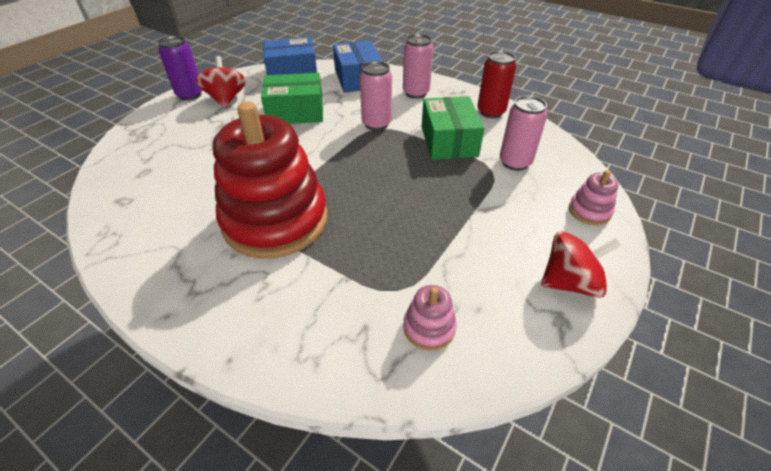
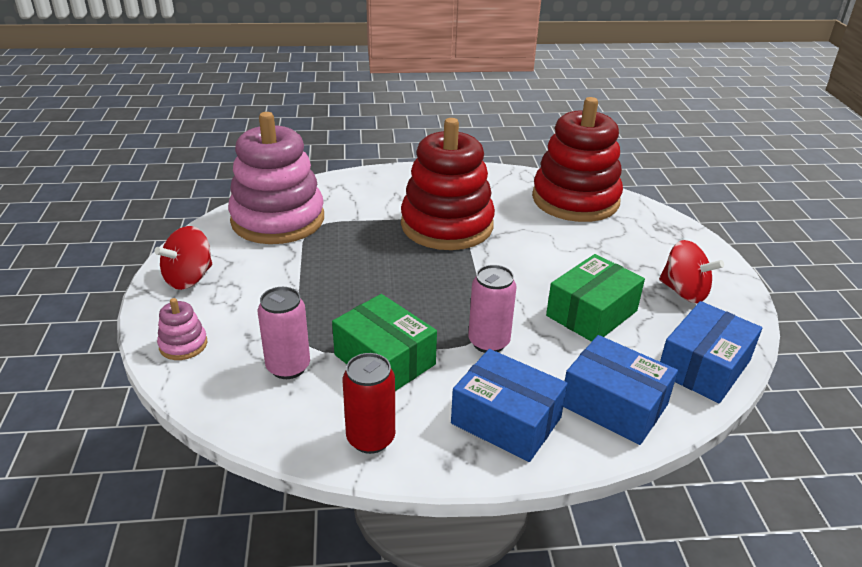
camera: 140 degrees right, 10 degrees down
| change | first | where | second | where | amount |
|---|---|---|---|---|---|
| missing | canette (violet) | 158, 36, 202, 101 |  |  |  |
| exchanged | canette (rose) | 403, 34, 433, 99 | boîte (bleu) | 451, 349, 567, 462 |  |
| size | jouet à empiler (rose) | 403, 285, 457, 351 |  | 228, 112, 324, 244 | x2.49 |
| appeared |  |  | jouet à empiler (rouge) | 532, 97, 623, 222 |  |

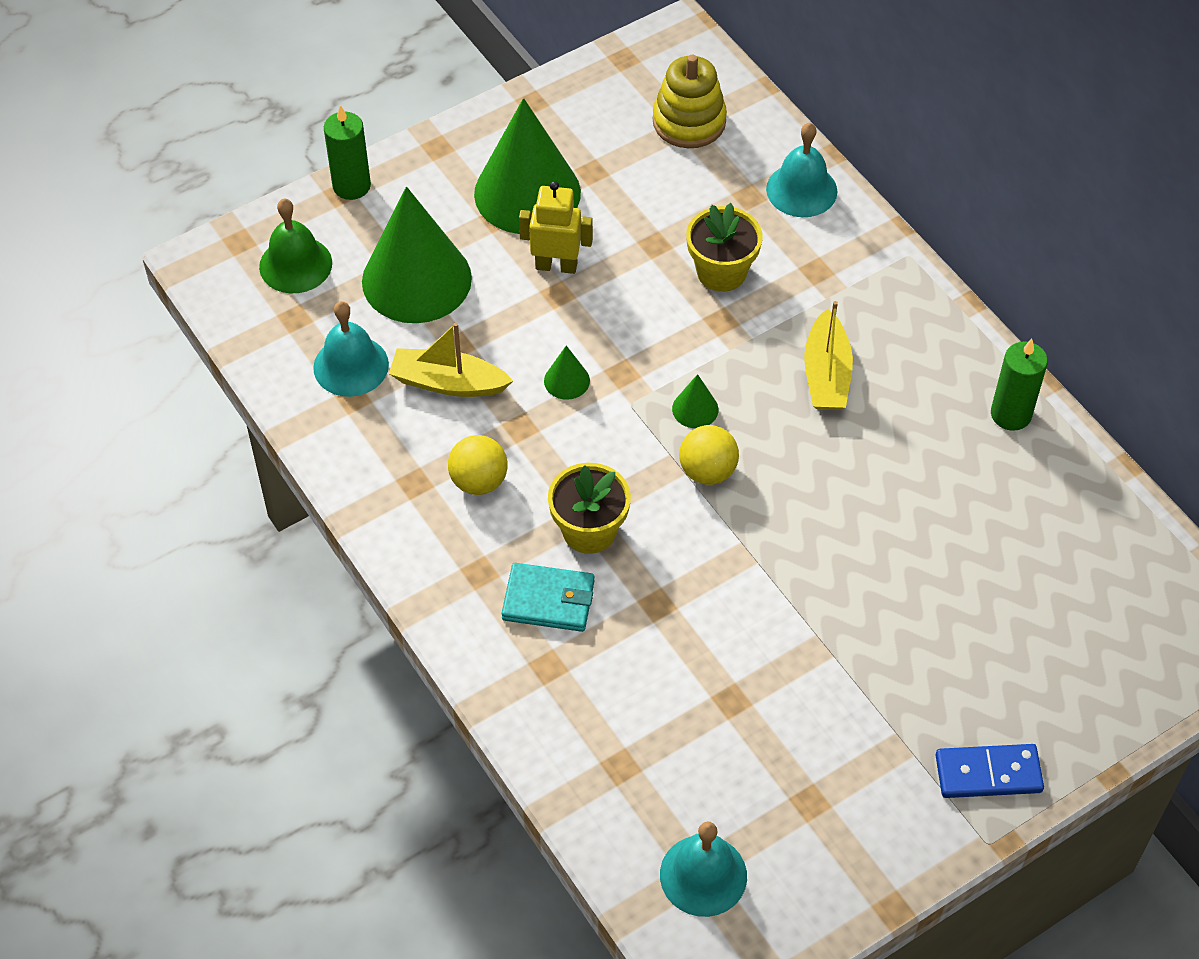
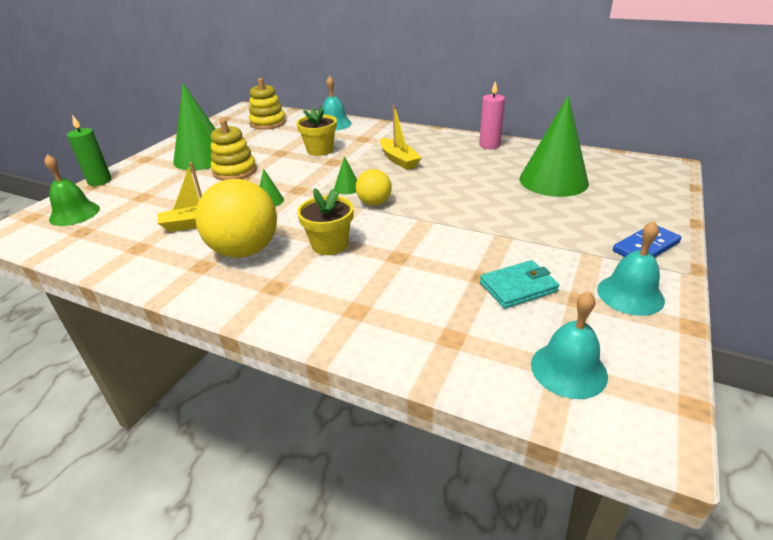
camera: 30 degrees left, 20 degrees down
| change | first | where | second | where | amount |
|---|---|---|---|---|---|
| relocated | cloche (turquoise) | 313, 301, 389, 397 |  | 597, 221, 665, 316 |  |
| relocated | cône (vert) | 362, 187, 472, 323 |  | 519, 95, 589, 197 |  |
| size | balle (jaune) | 448, 435, 508, 495 |  | 195, 179, 277, 258 | x1.87 |
| relocated | portefeuille (turquoise) | 502, 563, 595, 632 |  | 480, 260, 559, 309 |  |
| exchanged | robot (jaune) | 519, 181, 593, 274 | jouet à empiler (jaune) | 211, 119, 257, 180 |  |
| colour | bougie (vert) | 991, 339, 1048, 431 | bougie (rose) | 479, 81, 505, 149 |  |

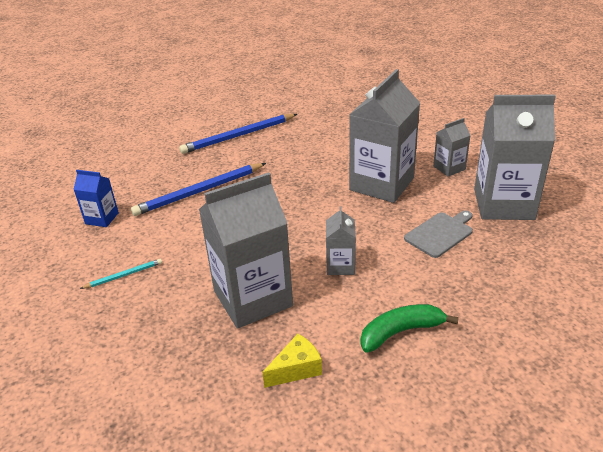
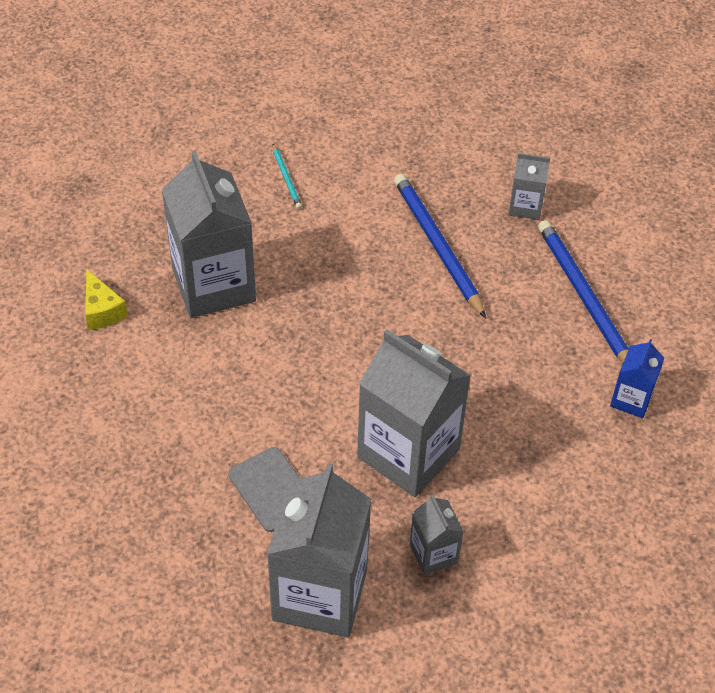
camera: 95 degrees right, 15 degrees up
| change | first | where | second | where | amount |
|---|---|---|---|---|---|
| relocated | brique de lait (bleu) | 73, 170, 119, 227 |  | 610, 339, 664, 418 |  |
| relocated | brique de lait (gris) | 326, 206, 356, 275 |  | 508, 153, 550, 220 |  |
| missing | banane (vert) | 360, 304, 459, 353 |  |  |  |

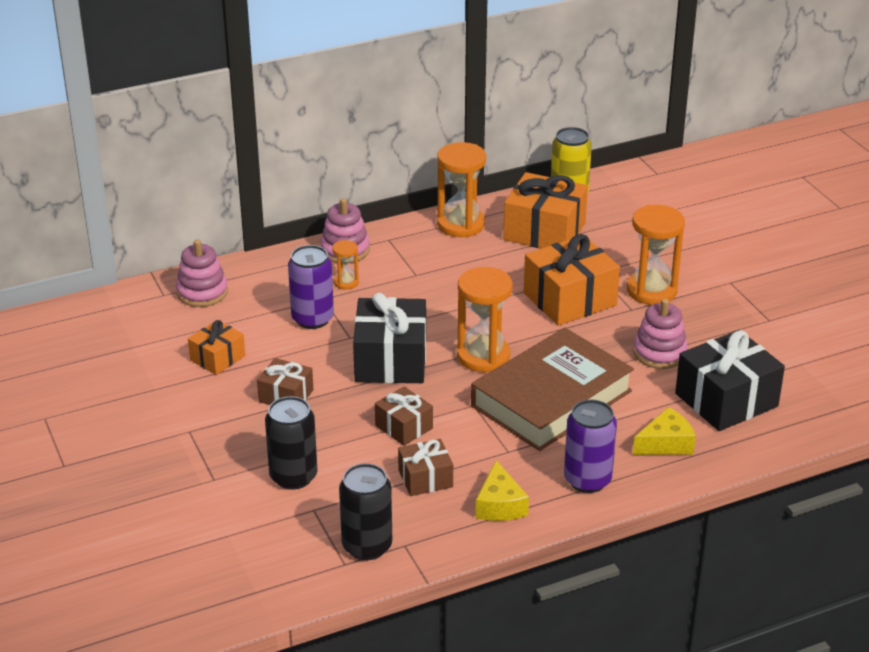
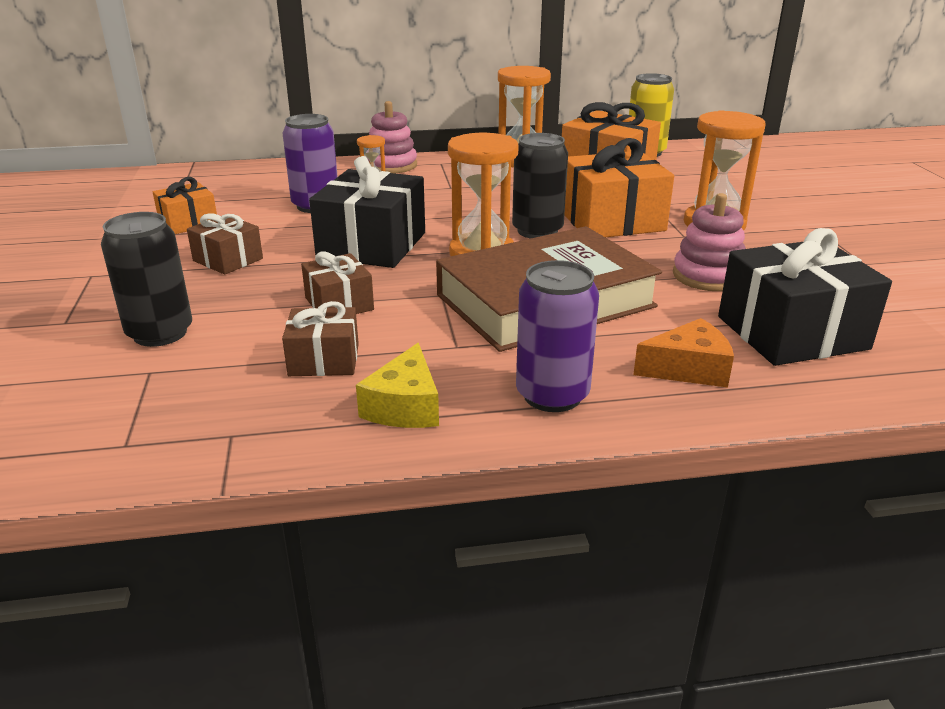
camera: 15 degrees right, 5 degrees down
| change | first | where | second | where | amount |
|---|---|---|---|---|---|
| missing | jouet à empiler (rose) | 176, 240, 228, 307 |  |  |  |
| relocated | canette (noir) | 339, 463, 392, 560 |  | 512, 133, 568, 239 |  |
| colour | fromage (jaune) | 633, 407, 696, 455 | fromage (orange) | 633, 318, 734, 388 |  |

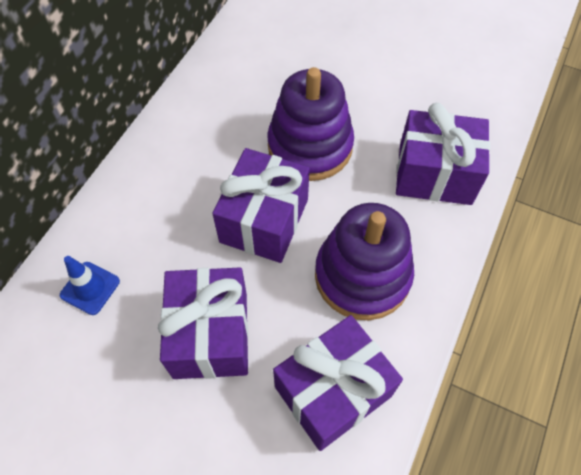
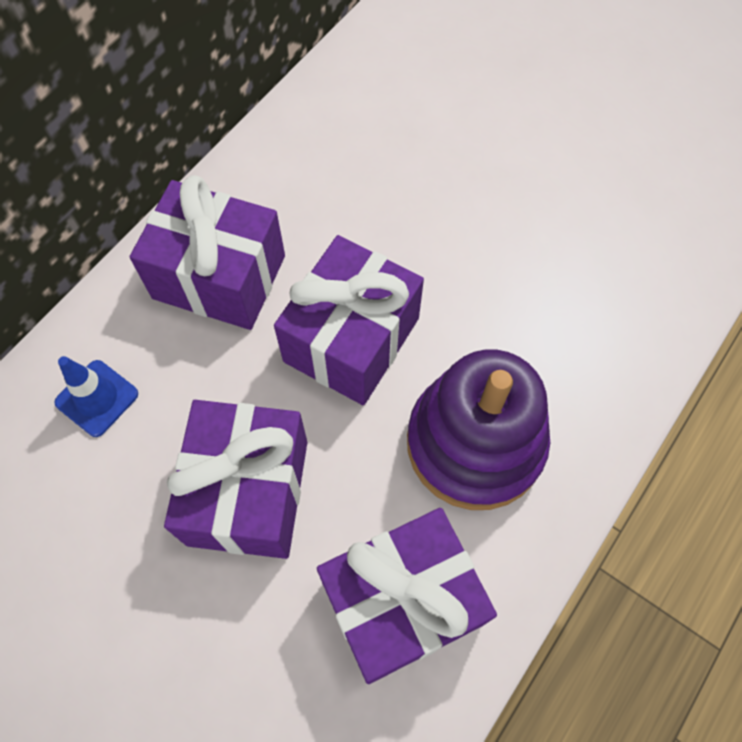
camera: 10 degrees right, 5 degrees up
| change | first | where | second | where | amount |
|---|---|---|---|---|---|
| missing | jouet à empiler (violet) | 267, 67, 354, 181 |  |  |  |
| relocated | cadeau (violet) | 396, 103, 490, 205 |  | 130, 175, 285, 330 |  |

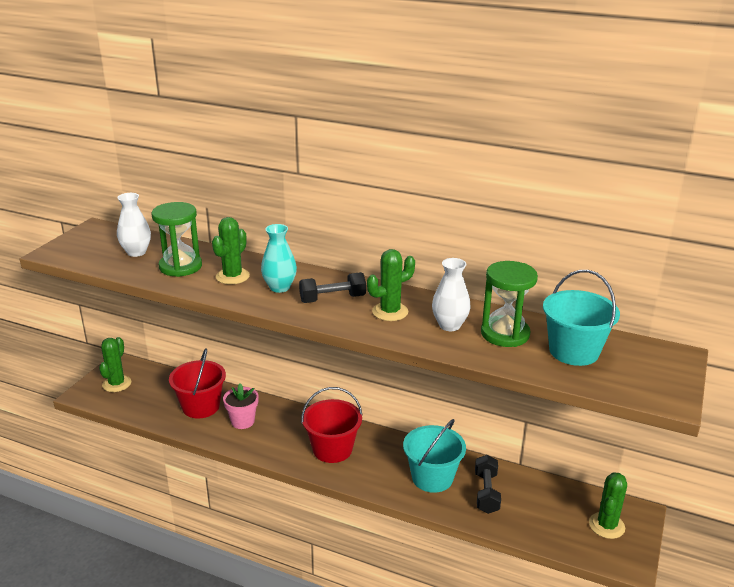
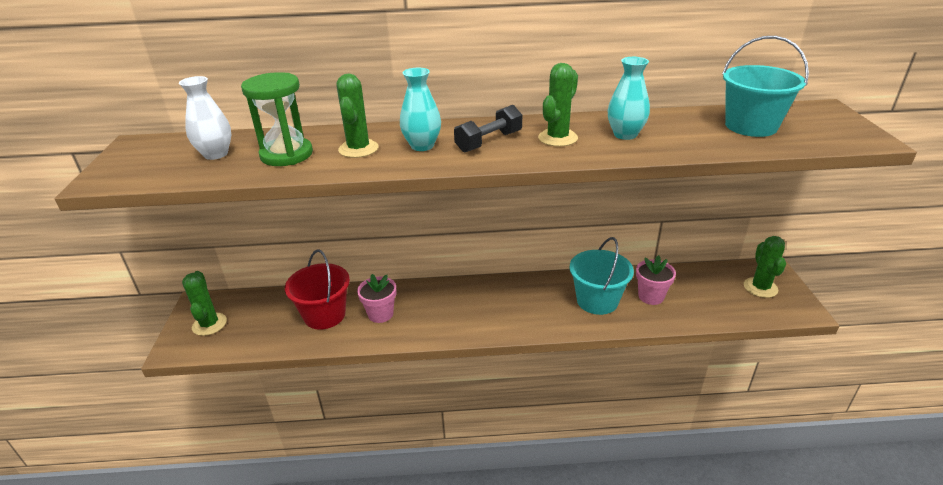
camera: 25 degrees left, 5 degrees up
| change | first | where | second | where | amount |
|---|---|---|---|---|---|
| missing | seau (rouge) | 301, 387, 362, 463 |  |  |  |
| colour | vase (blanc) | 432, 258, 470, 331 | vase (turquoise) | 608, 57, 650, 140 |  |
| exchanged | haltère (noir) | 475, 455, 501, 514 | pot de fleurs (rose) | 636, 255, 676, 305 |  |
| missing | sablier (vert) | 481, 261, 538, 347 |  |  |  |

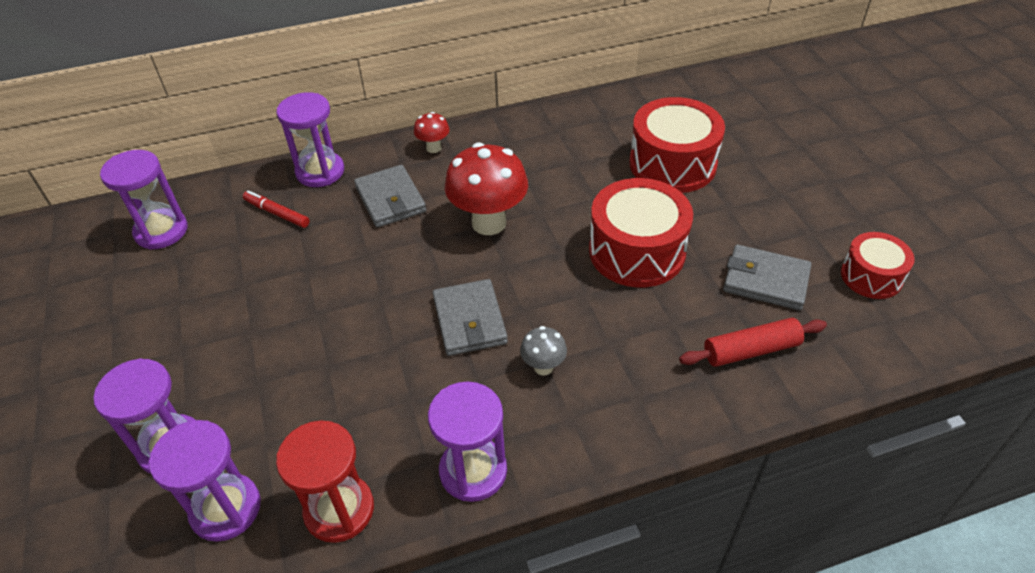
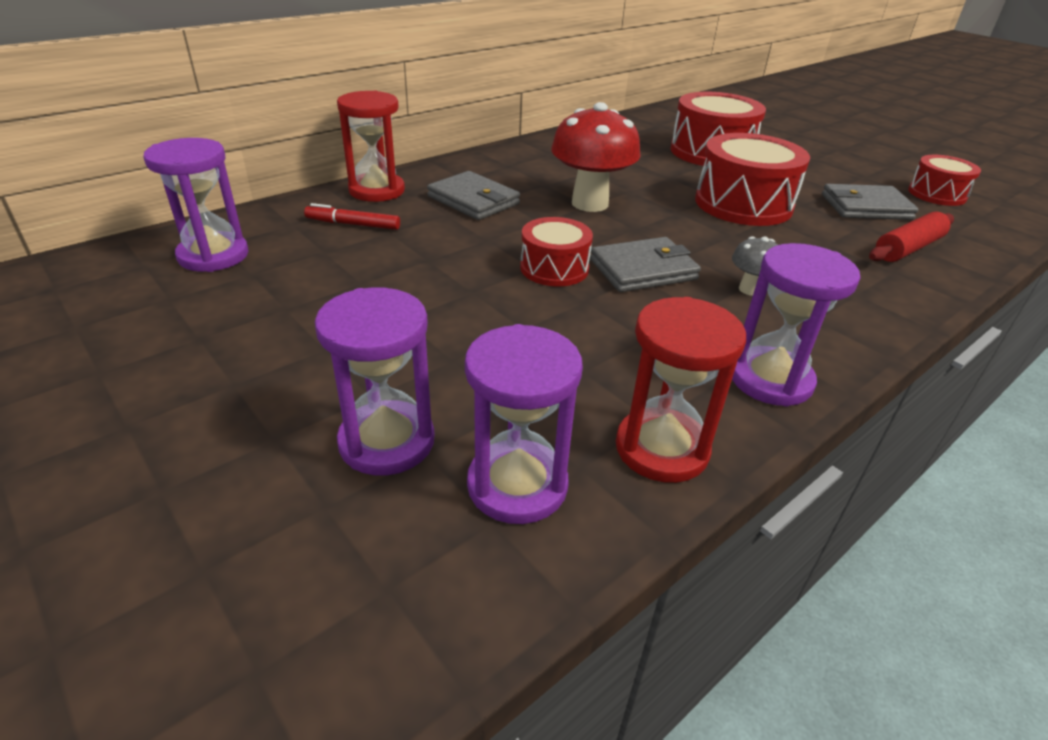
camera: 25 degrees left, 10 degrees down
| change | first | where | second | where | amount |
|---|---|---|---|---|---|
| colour | sablier (violet) | 277, 92, 344, 187 | sablier (rouge) | 337, 91, 405, 202 |  |
| missing | champignon (rouge) | 414, 112, 450, 153 |  |  |  |
| spun | portefeuille (gris) | 433, 279, 508, 356 |  | 590, 237, 701, 292 | 75 degrees counterclockwise |
| appeared |  |  | tambour (rouge) | 520, 217, 593, 287 |  |

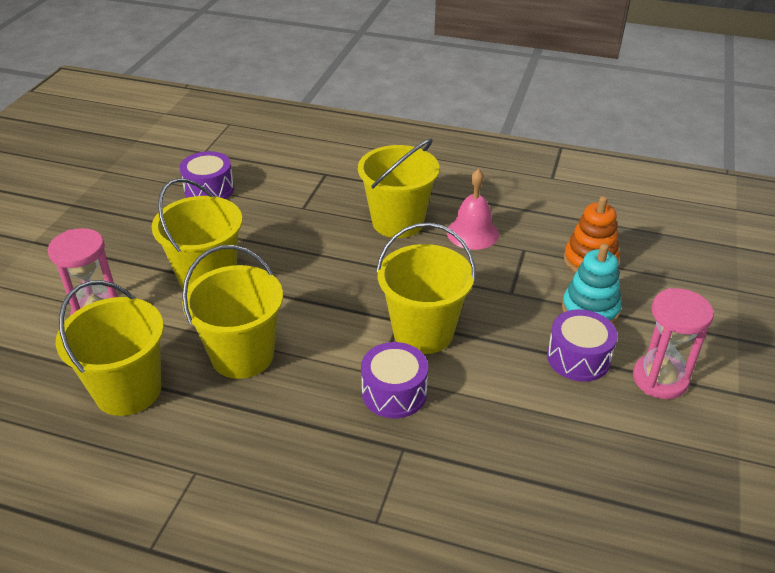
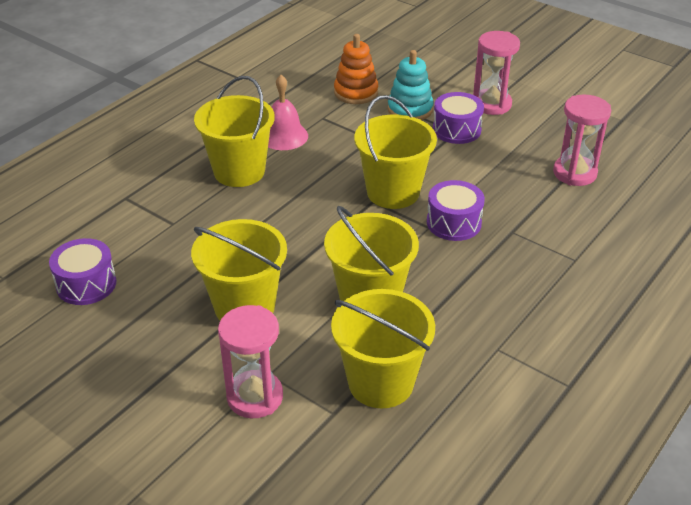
camera: 70 degrees left, 0 degrees up
| change | first | where | second | where | amount |
|---|---|---|---|---|---|
| appeared |  |  | sablier (rose) | 553, 95, 611, 186 |  |

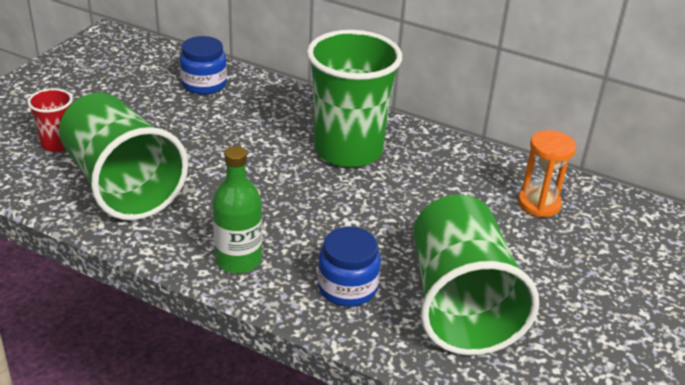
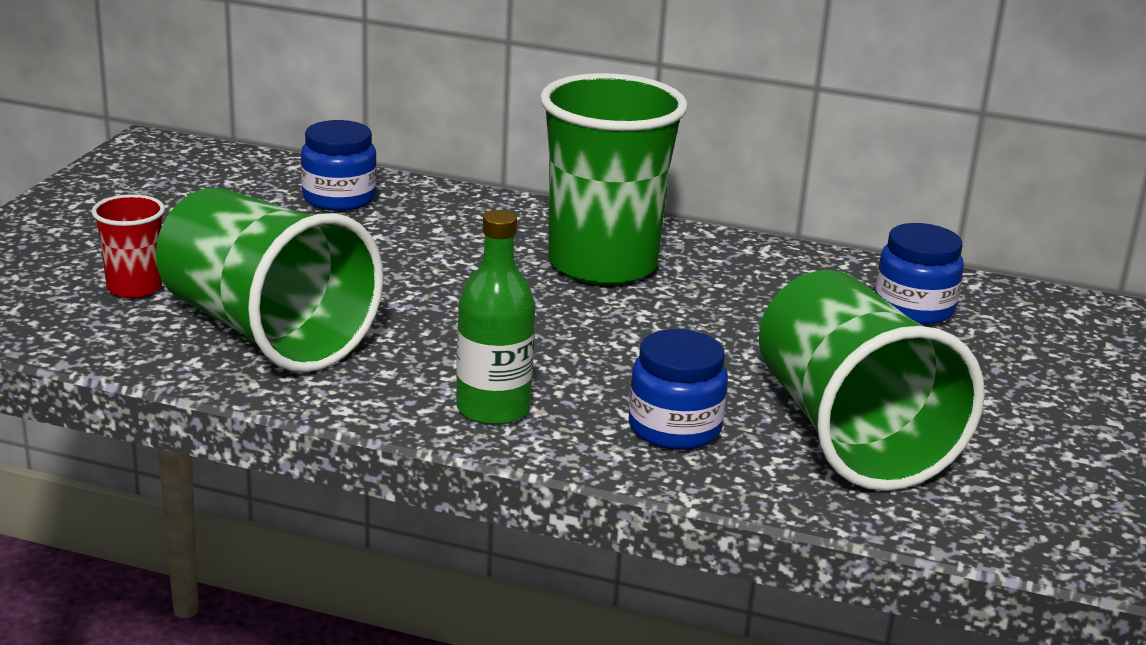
camera: 10 degrees left, 10 degrees down
| change | first | where | second | where | amount |
|---|---|---|---|---|---|
| exchanged | sablier (orange) | 518, 130, 576, 217 | bocal (bleu) | 875, 223, 964, 325 |  |

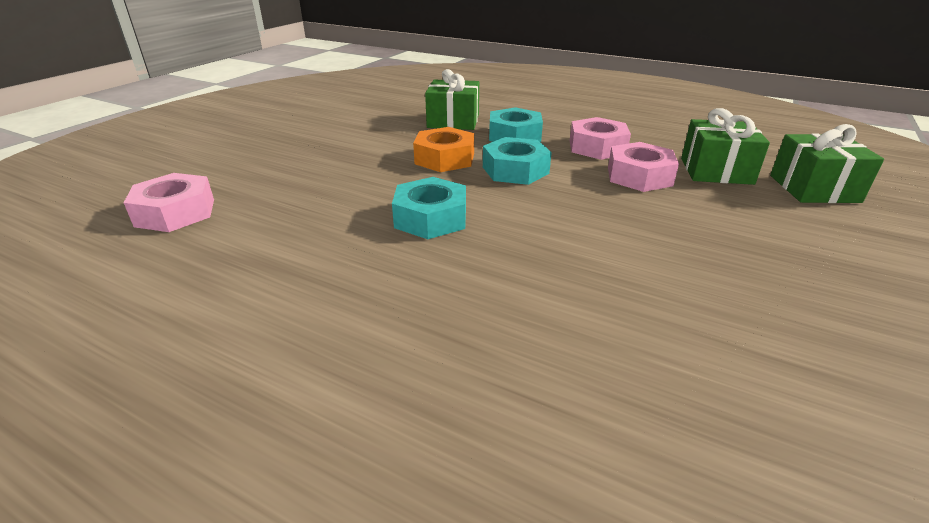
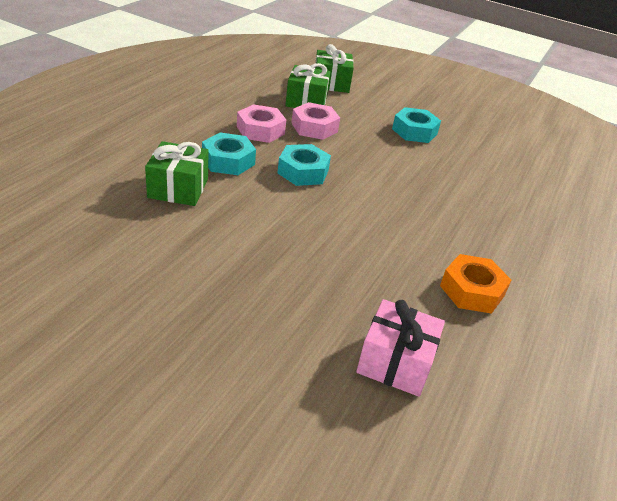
camera: 95 degrees left, 5 degrees up
| change | first | where | second | where | amount |
|---|---|---|---|---|---|
| exchanged | écrou (rose) | 124, 173, 214, 232 | cadeau (rose) | 356, 299, 445, 397 |  |
| relocated | écrou (turquoise) | 392, 177, 466, 239 |  | 392, 107, 441, 143 |  |
| relocated | écrou (orange) | 413, 127, 474, 172 |  | 440, 254, 512, 314 |  |

